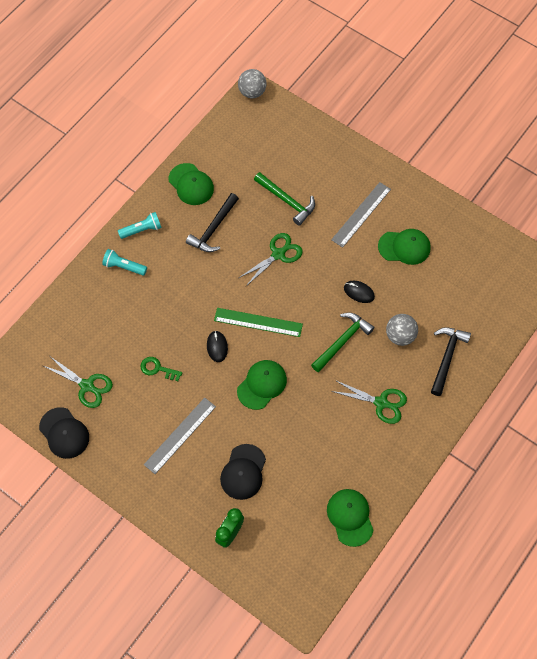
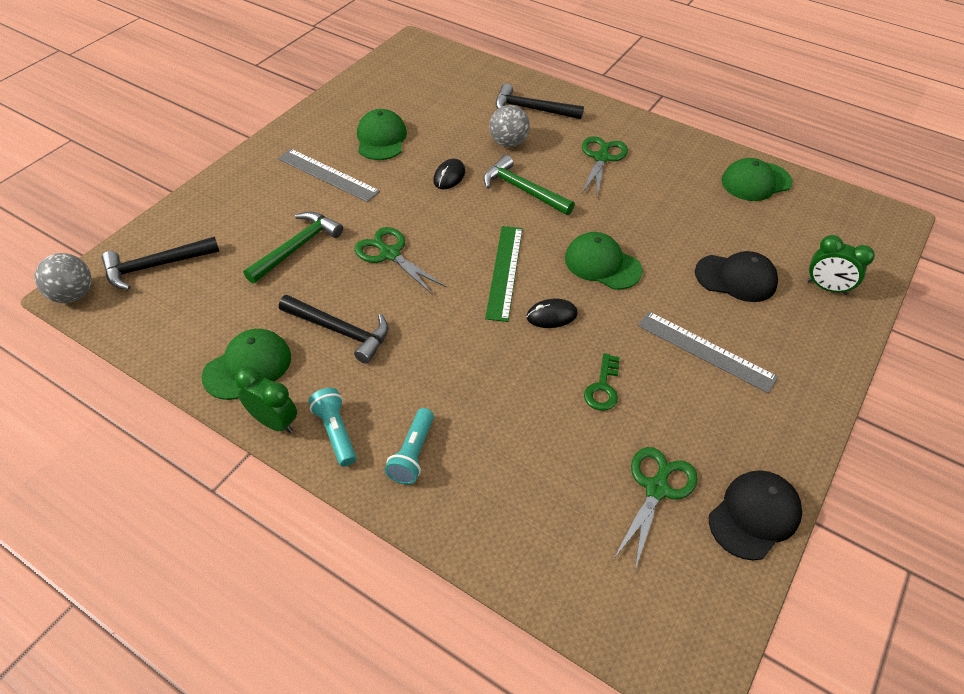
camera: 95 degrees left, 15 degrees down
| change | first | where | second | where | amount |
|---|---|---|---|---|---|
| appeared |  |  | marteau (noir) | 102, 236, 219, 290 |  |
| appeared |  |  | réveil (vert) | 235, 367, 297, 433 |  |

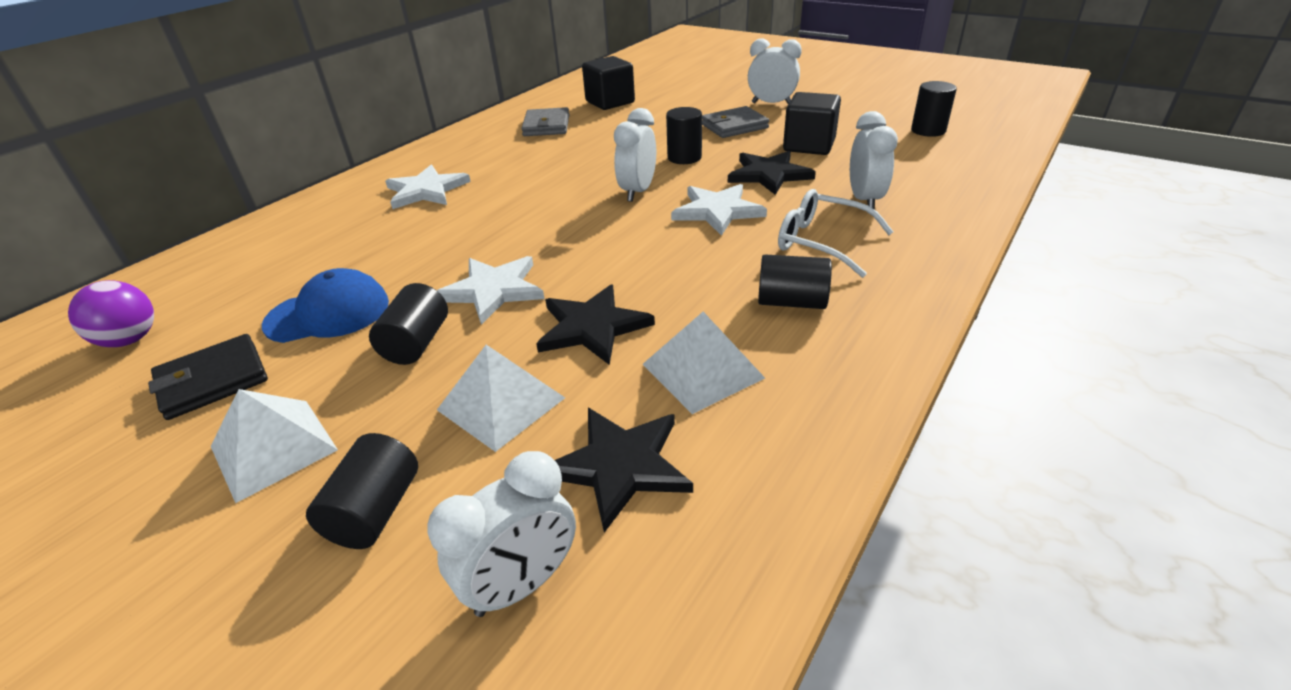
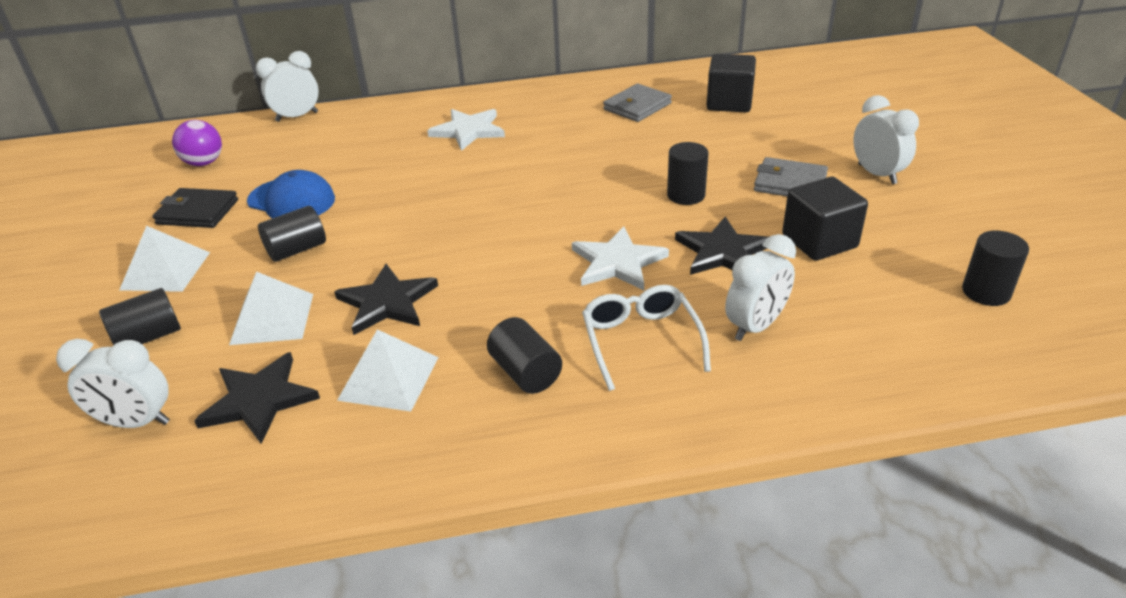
camera: 45 degrees right, 0 degrees up
| change | first | where | second | where | amount |
|---|---|---|---|---|---|
| missing | étoile (blanc) | 437, 256, 545, 325 |  |  |  |
| relocated | réveil (blanc) | 614, 108, 656, 202 |  | 256, 51, 319, 122 |  |

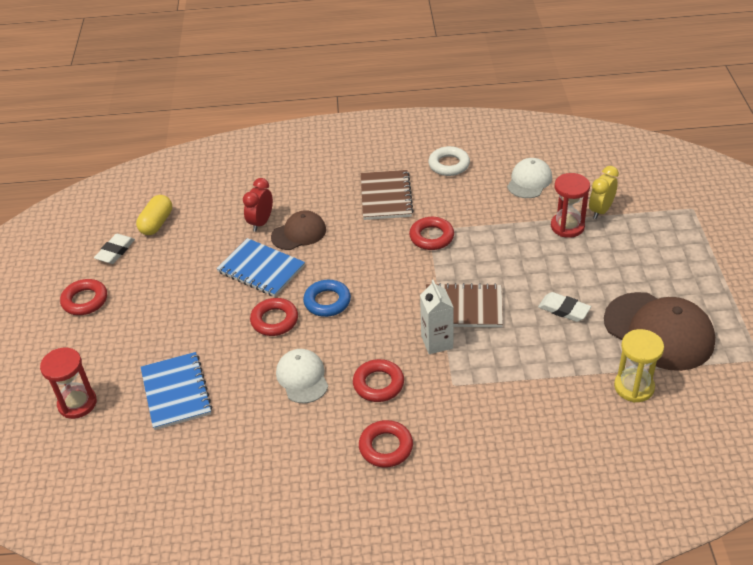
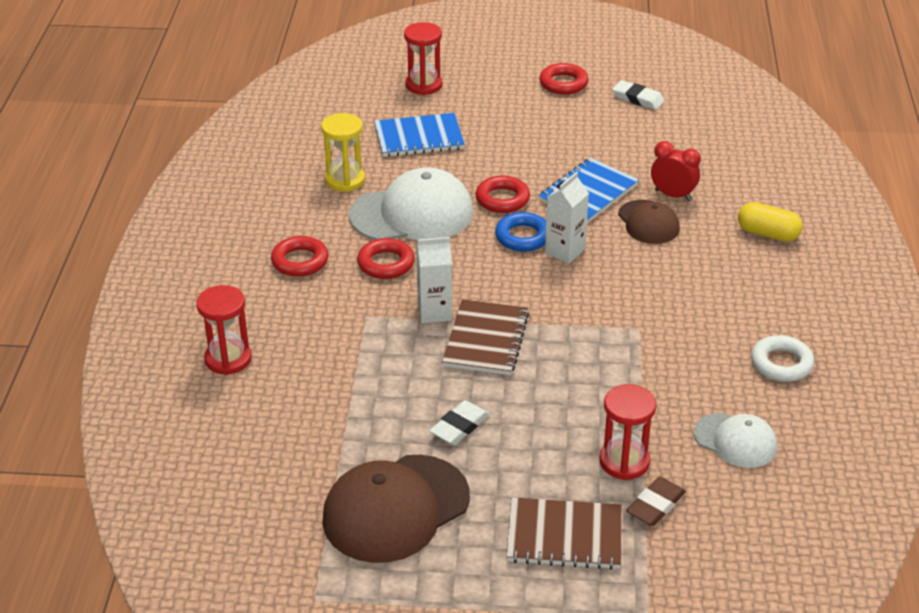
camera: 95 degrees right, 5 degrees down
| change | first | where | second | where | amount |
|---|---|---|---|---|---|
| relocated | gélule (jaune) | 136, 195, 172, 235 |  | 738, 202, 803, 242 |  |
| size | casquette (blanc) | 276, 349, 328, 403 |  | 349, 167, 474, 240 | x1.75 |
| relocated | carnet (marron) | 361, 170, 413, 220 |  | 506, 497, 622, 570 |  |
| missing | anneau (rouge) | 409, 217, 454, 250 |  |  |  |
| exchanged | réveil (jaune) | 589, 166, 619, 219 | gomme (marron) | 626, 477, 686, 526 |  |
| relocated | sablier (jaune) | 614, 329, 664, 402 |  | 321, 113, 365, 192 |  |
| appeared |  |  | sablier (rouge) | 196, 285, 252, 375 |  |
| appeared |  |  | brique de lait (blanc) | 545, 172, 589, 263 |  |

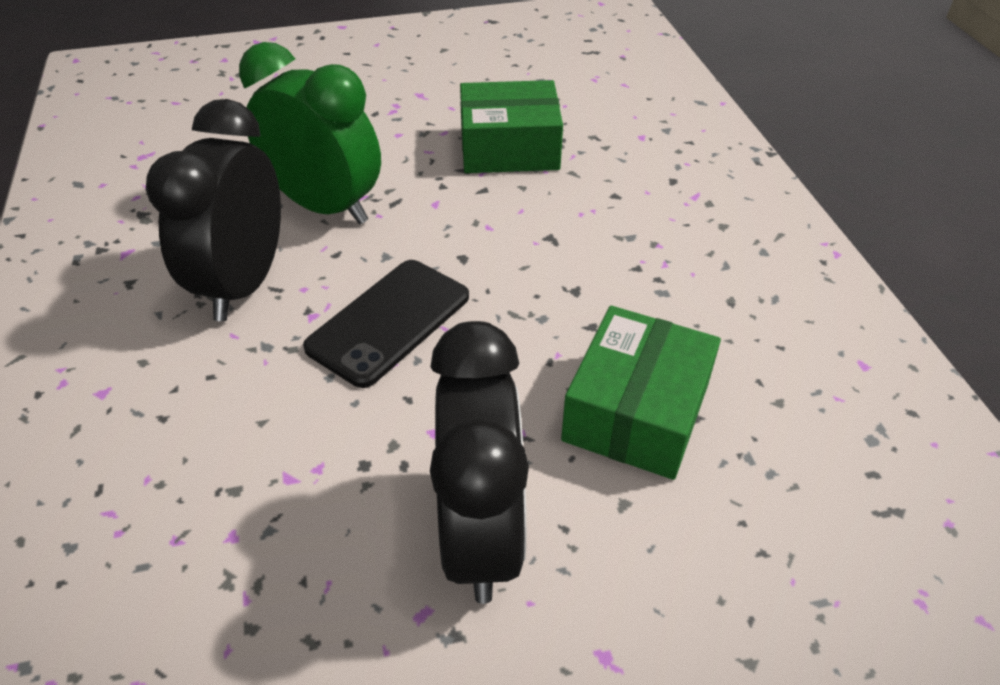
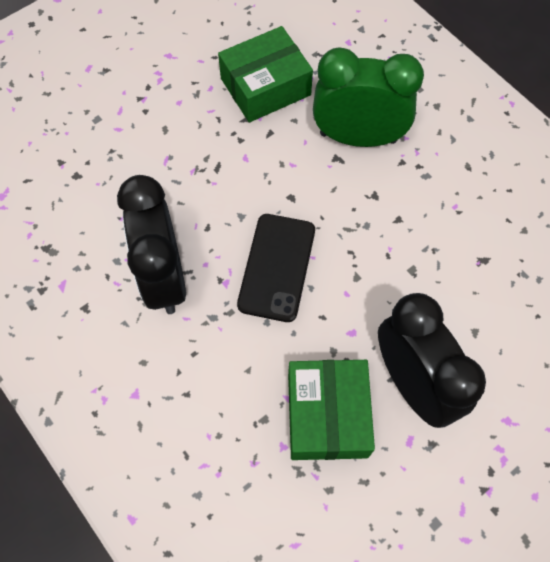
camera: 25 degrees left, 20 degrees up
| change | first | where | second | where | amount |
|---|---|---|---|---|---|
| relocated | réveil (vert) | 239, 42, 381, 224 |  | 313, 48, 424, 147 |  |
| relocated | boîte (vert) | 561, 306, 721, 480 |  | 288, 360, 375, 460 |  |

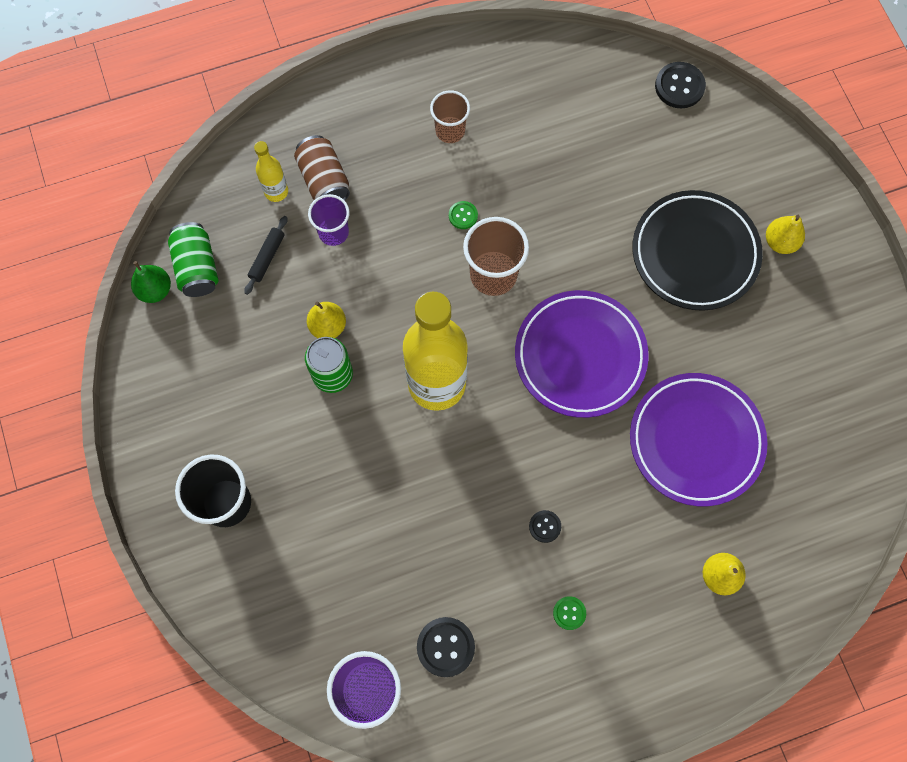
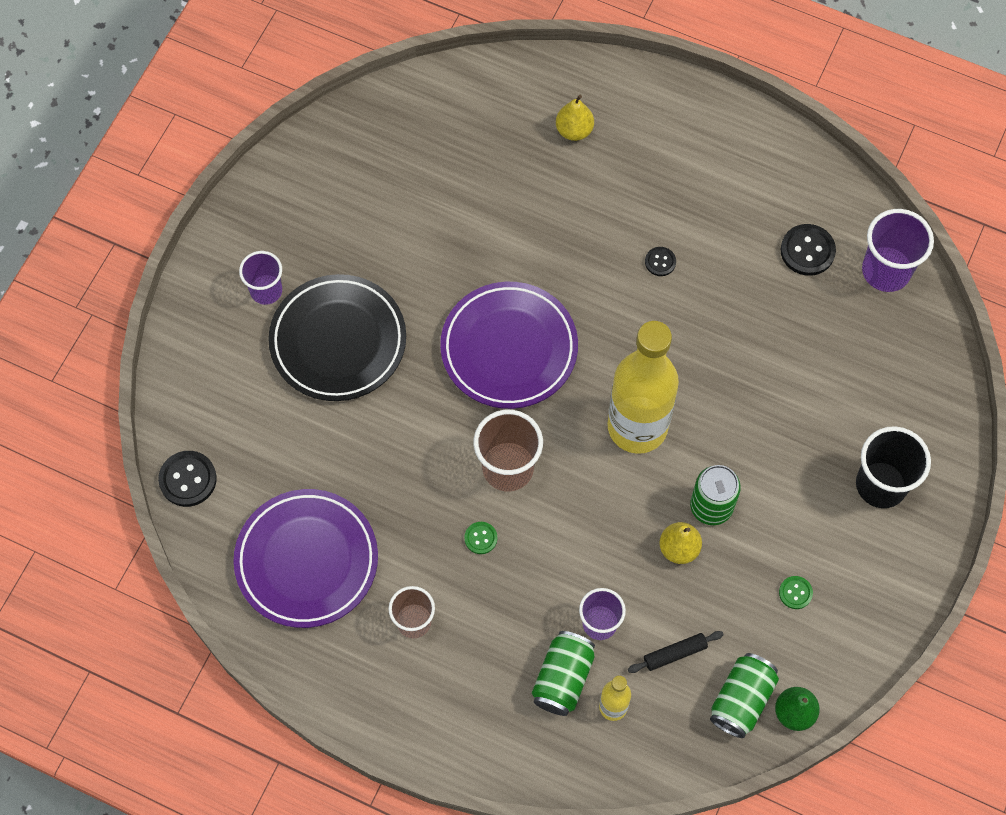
camera: 135 degrees left, 5 degrees down
| change | first | where | second | where | amount |
|---|---|---|---|---|---|
| colour | canette (marron) | 294, 135, 350, 201 | canette (vert) | 532, 631, 595, 716 |  |
| relocated | bouton (vert) | 553, 596, 586, 630 |  | 779, 576, 813, 609 |  |
| relocated | assiette (violet) | 630, 373, 768, 506 |  | 233, 489, 378, 628 |  |
| exchanged | poire (jaune) | 766, 215, 805, 254 | gobelet (violet) | 239, 251, 282, 305 |  |

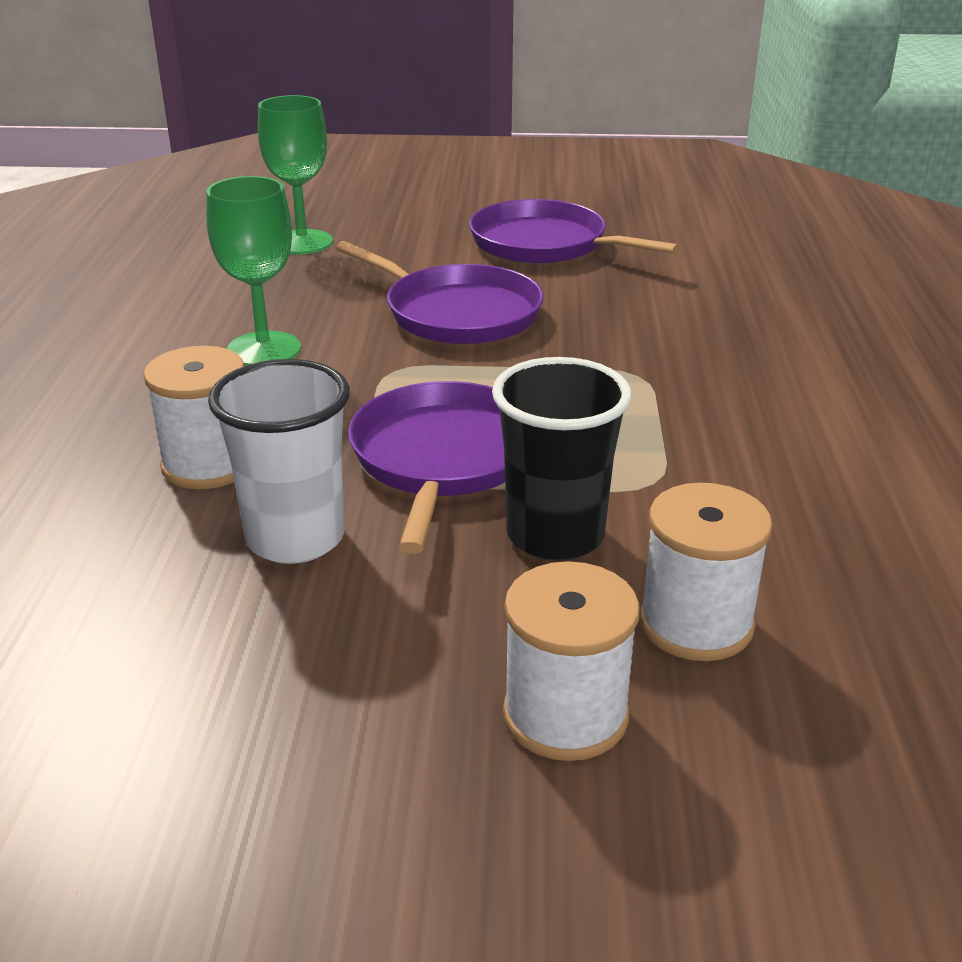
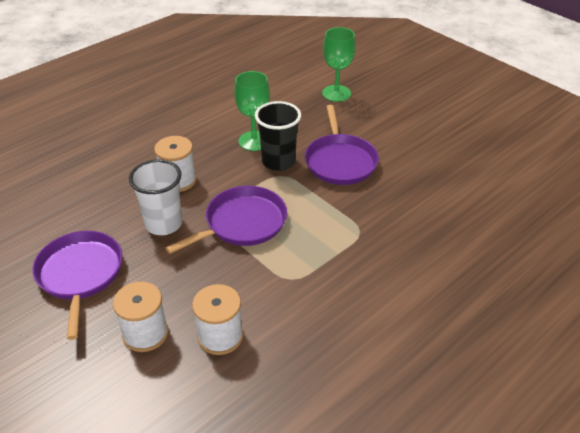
camera: 45 degrees right, 10 degrees up
| change | first | where | second | where | amount |
|---|---|---|---|---|---|
| relocated | poêle (violet) | 469, 199, 679, 263 |  | 32, 231, 123, 340 |  |
| relocated | gobelet (noir) | 492, 357, 632, 561 |  | 255, 101, 301, 171 |  |

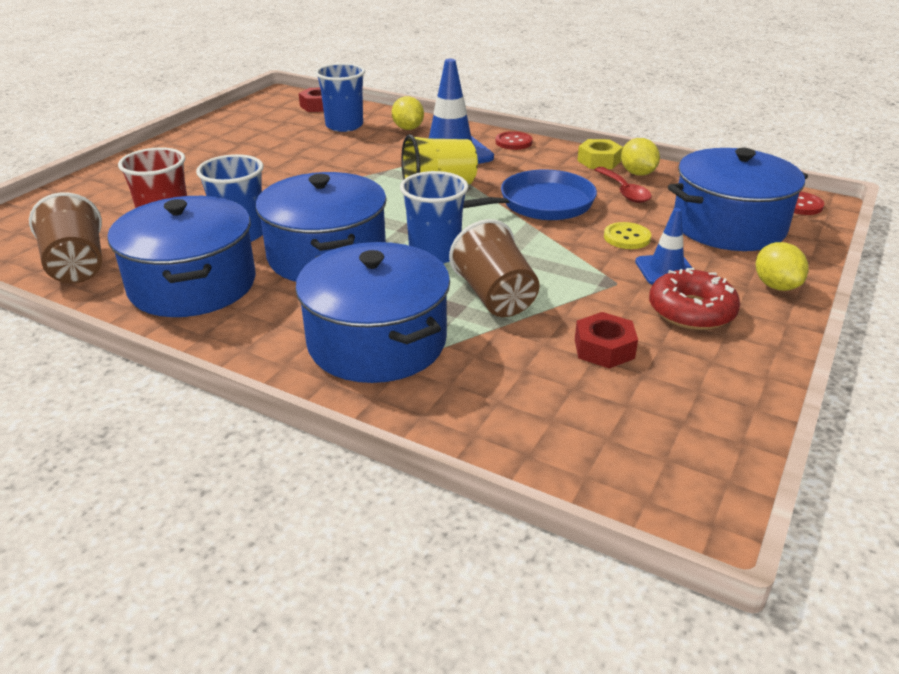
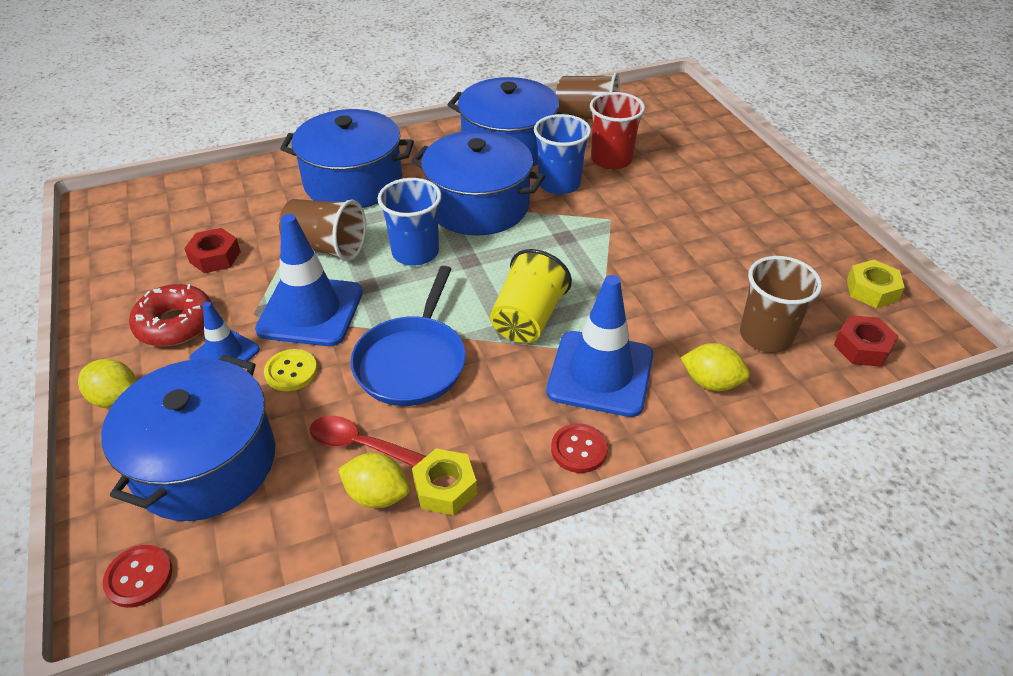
camera: 130 degrees right, 10 degrees up
| change | first | where | second | where | amount |
|---|---|---|---|---|---|
| colour | gobelet (bleu) | 315, 63, 365, 132 | gobelet (marron) | 740, 256, 822, 353 |  |
| appeared |  |  | cône de chantier (bleu) | 255, 214, 363, 346 |  |
| appeared |  |  | écrou (jaune) | 847, 260, 905, 308 |  |

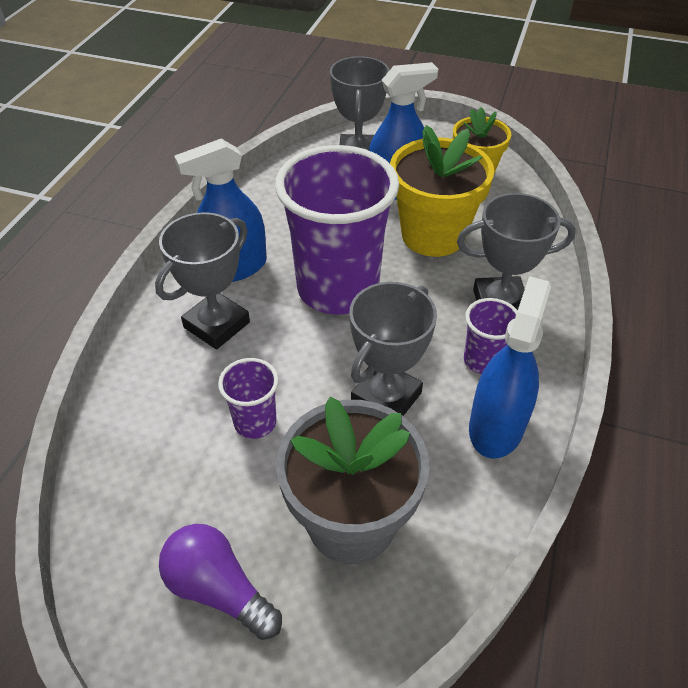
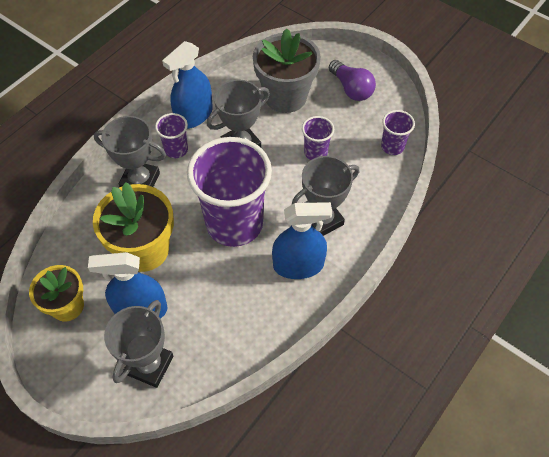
camera: 160 degrees left, 10 degrees up
| change | first | where | second | where | amount |
|---|---|---|---|---|---|
| appeared |  |  | gobelet (violet) | 381, 110, 415, 155 |  |

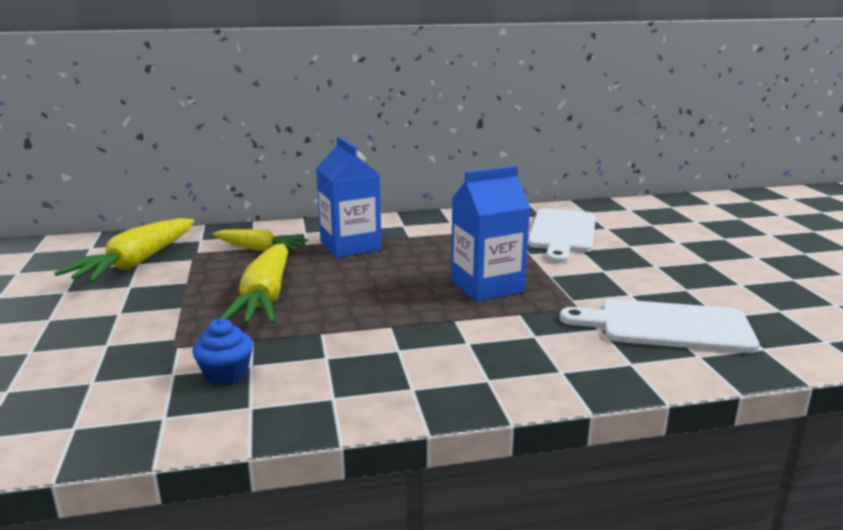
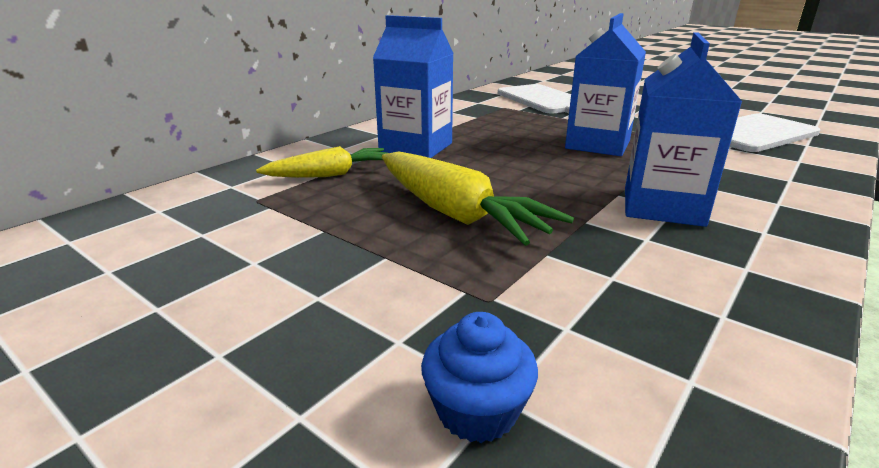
camera: 40 degrees left, 5 degrees up
| change | first | where | second | where | amount |
|---|---|---|---|---|---|
| missing | carotte (jaune) | 54, 218, 194, 283 |  |  |  |
| relocated | muffin (bleu) | 192, 319, 253, 385 |  | 421, 312, 538, 443 |  |
| appeared |  |  | brique de lait (bleu) | 625, 32, 742, 227 |  |

